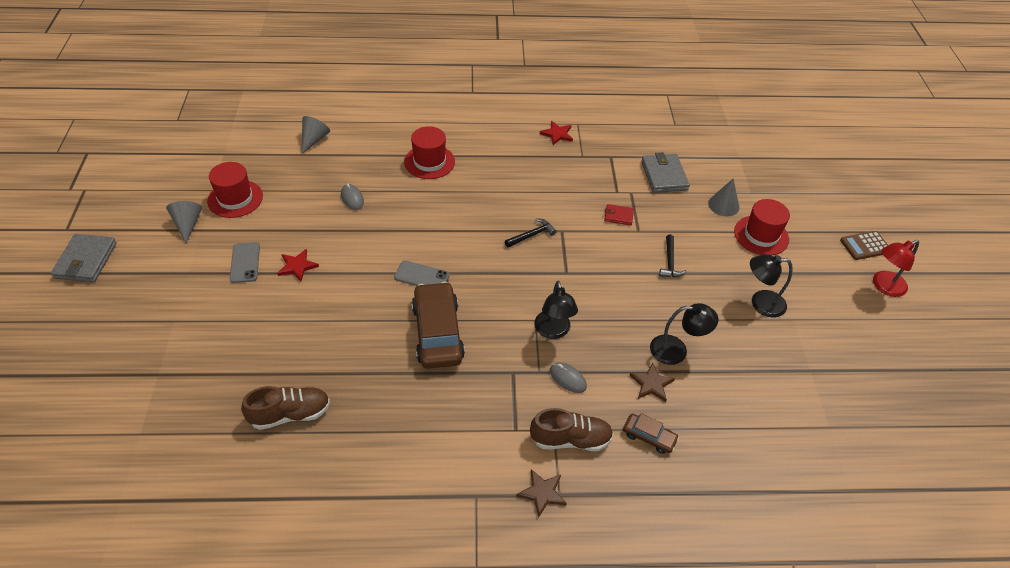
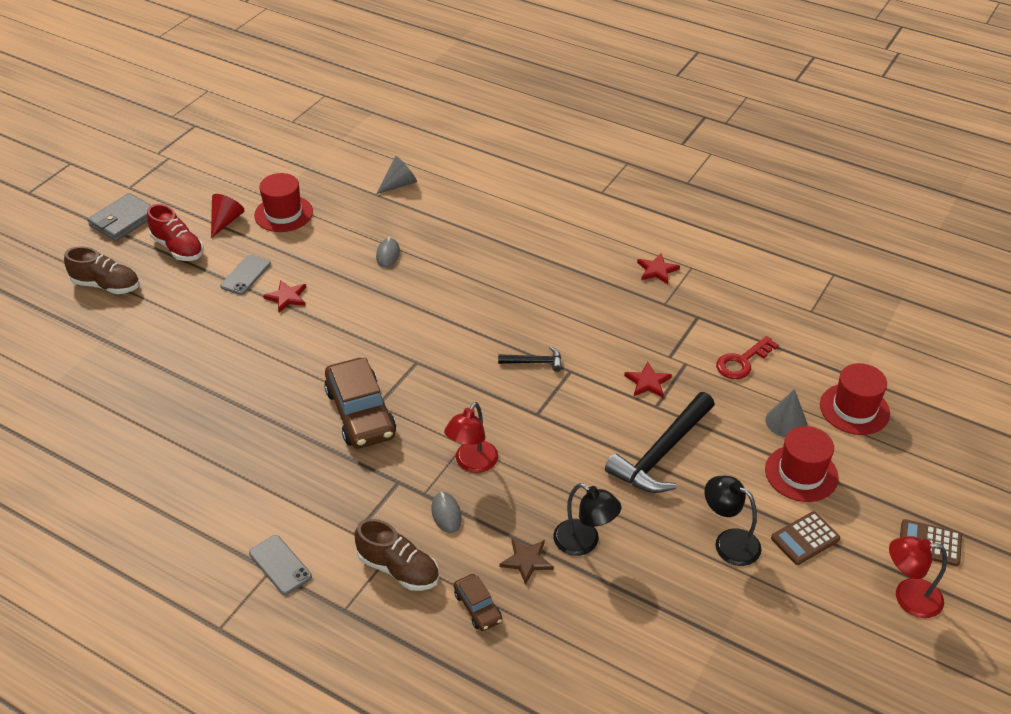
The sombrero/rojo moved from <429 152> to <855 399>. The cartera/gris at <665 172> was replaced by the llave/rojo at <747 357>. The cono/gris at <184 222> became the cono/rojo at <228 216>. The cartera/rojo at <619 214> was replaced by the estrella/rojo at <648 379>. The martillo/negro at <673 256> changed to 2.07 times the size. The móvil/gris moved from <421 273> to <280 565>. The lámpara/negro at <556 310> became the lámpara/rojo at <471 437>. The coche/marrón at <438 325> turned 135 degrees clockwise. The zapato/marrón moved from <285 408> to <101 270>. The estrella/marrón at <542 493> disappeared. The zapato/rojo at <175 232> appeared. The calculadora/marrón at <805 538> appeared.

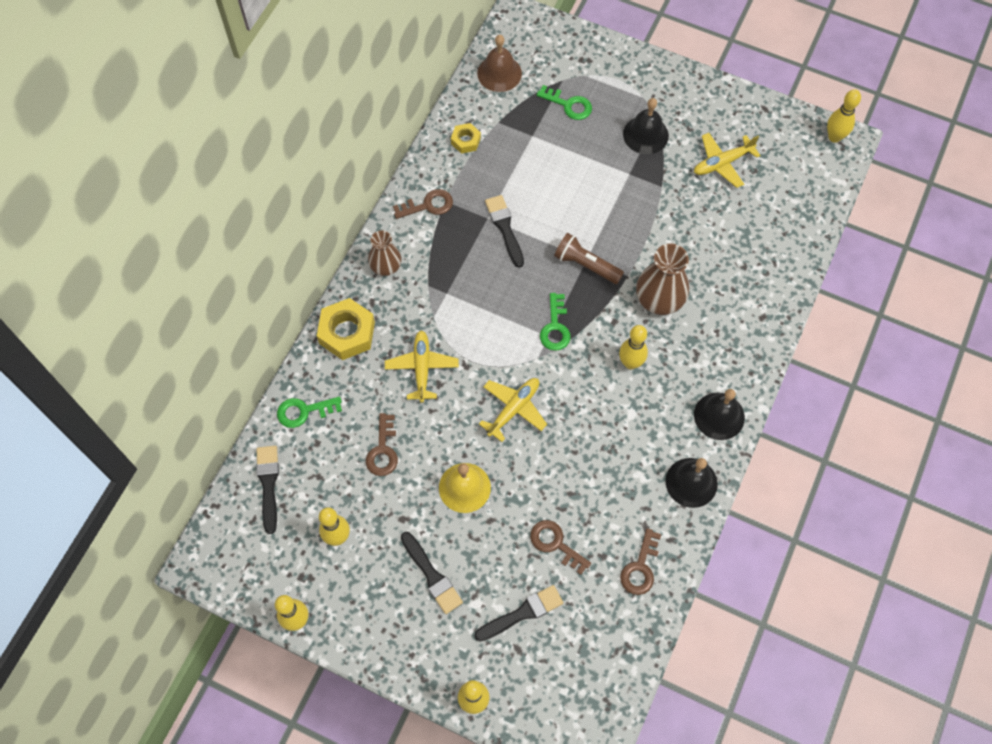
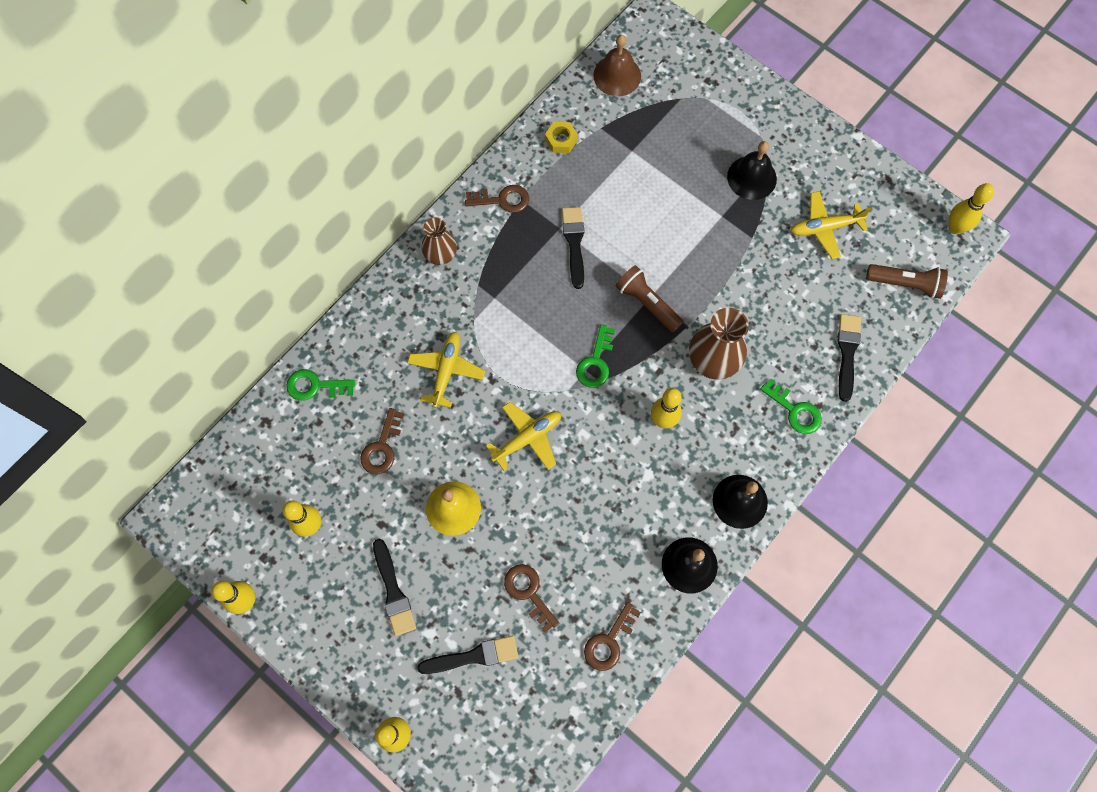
The llave/verde moved from <564 102> to <791 406>. The tuerca/amarillo at <346 329> disappeared. The pincel/negro moved from <267 490> to <849 358>. The lámpara de mano/marrón at <907 281> appeared.

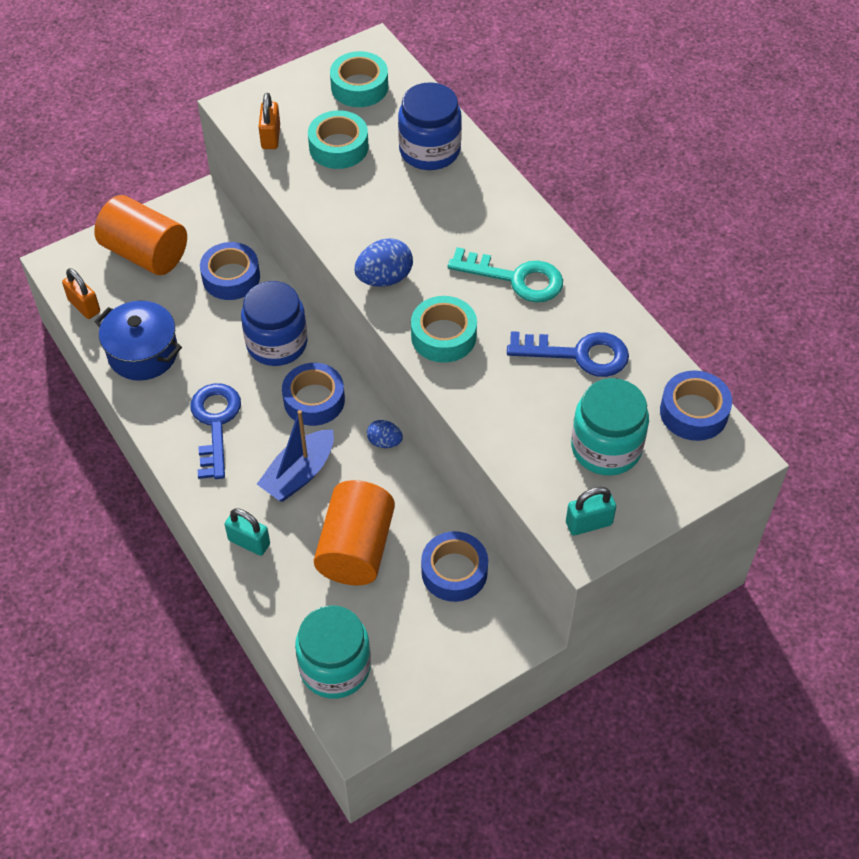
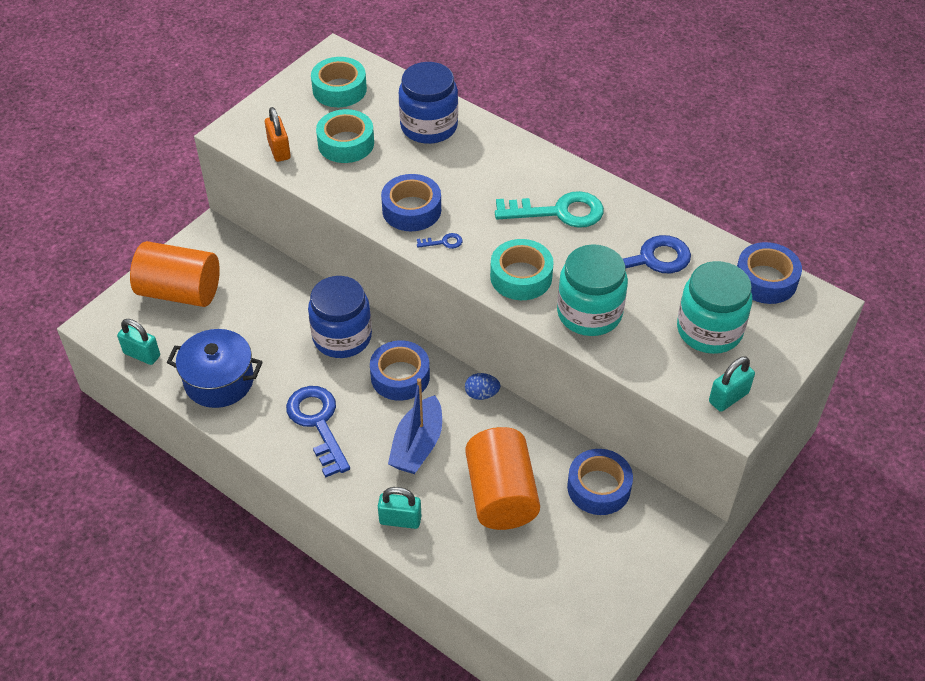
The huevo/azul at <383 262> was replaced by the llave/azul at <439 241>. The cinta adhesiva/azul moved from <230 271> to <411 202>. The candado/naranja at <81 293> became the candado/turquesa at <138 342>. The tarro/turquesa moved from <333 652> to <592 290>.

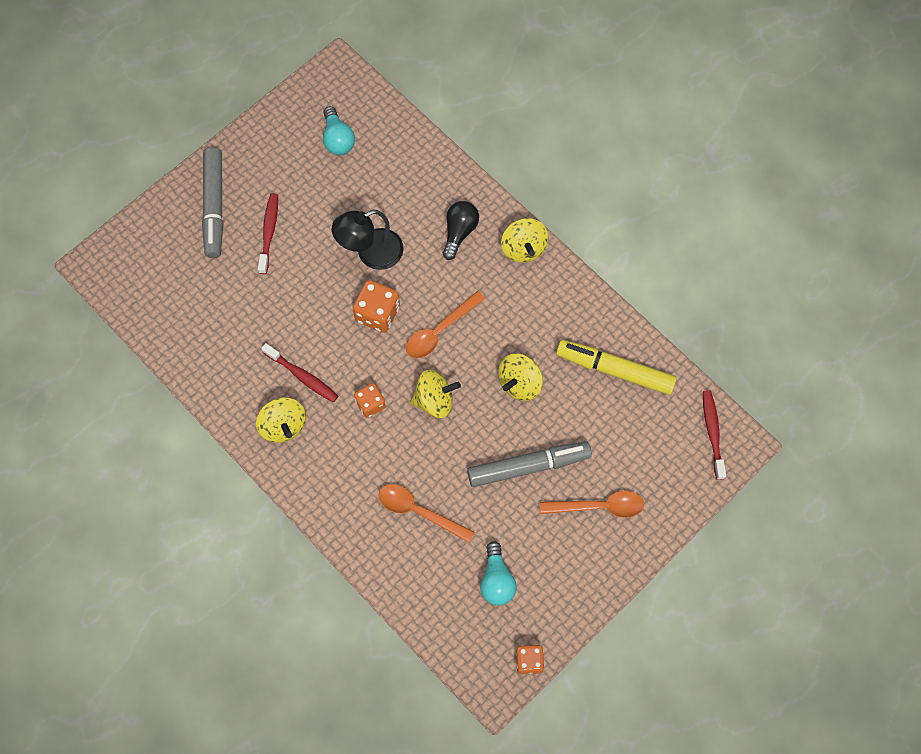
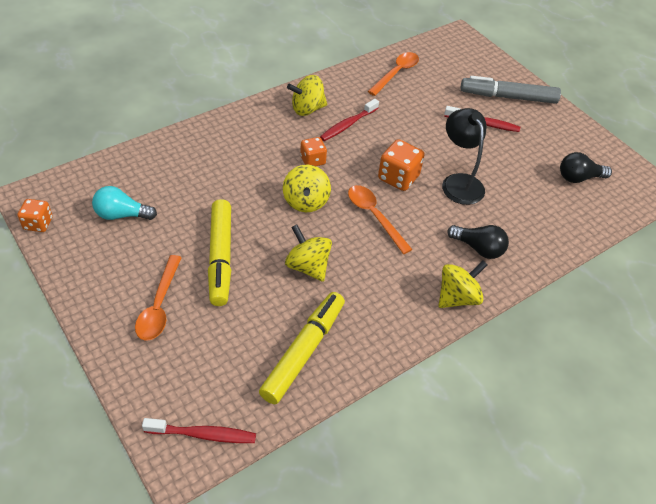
The bombilla/turquesa at <339 130> became the bombilla/negro at <586 167>. The peonza/amarillo at <525 240> turned 150 degrees clockwise. The rotulador/gris at <529 464> became the rotulador/amarillo at <219 252>. The cuchara/naranja moved from <426 513> to <393 74>.

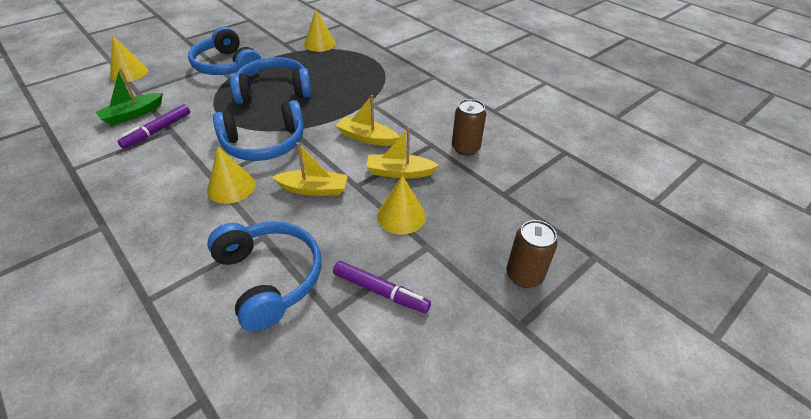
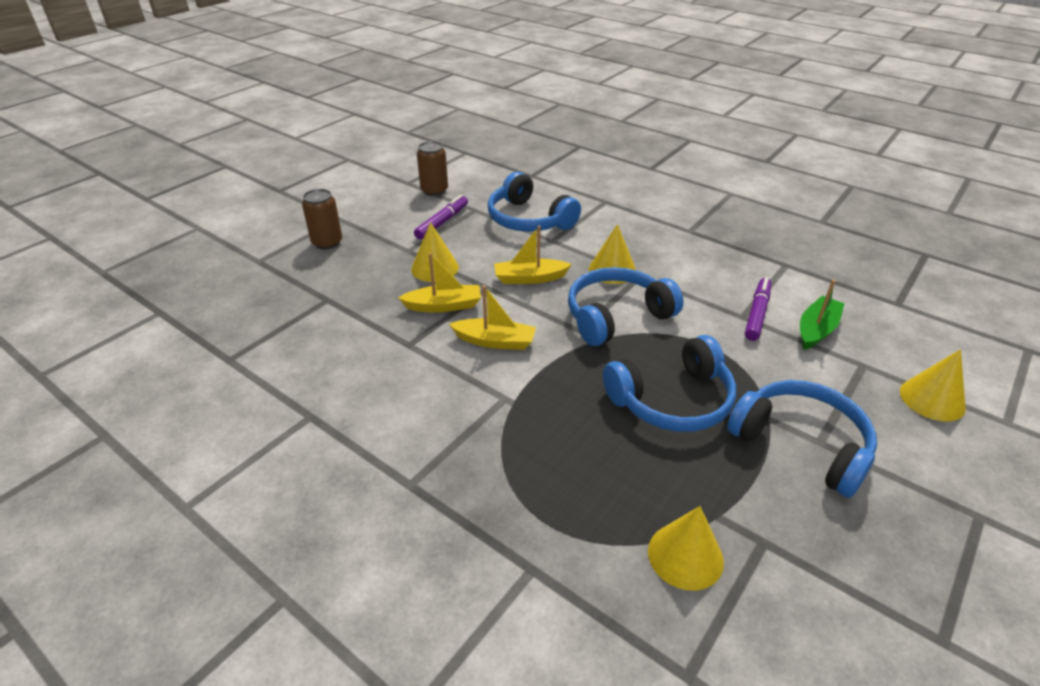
The lata/marrón moved from <469 127> to <432 168>. The rotulador/morado at <382 287> turned 105 degrees clockwise.

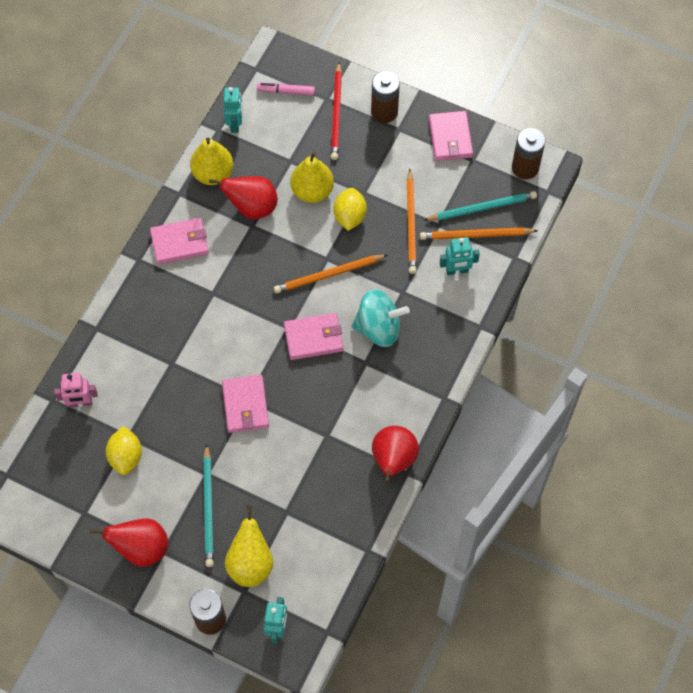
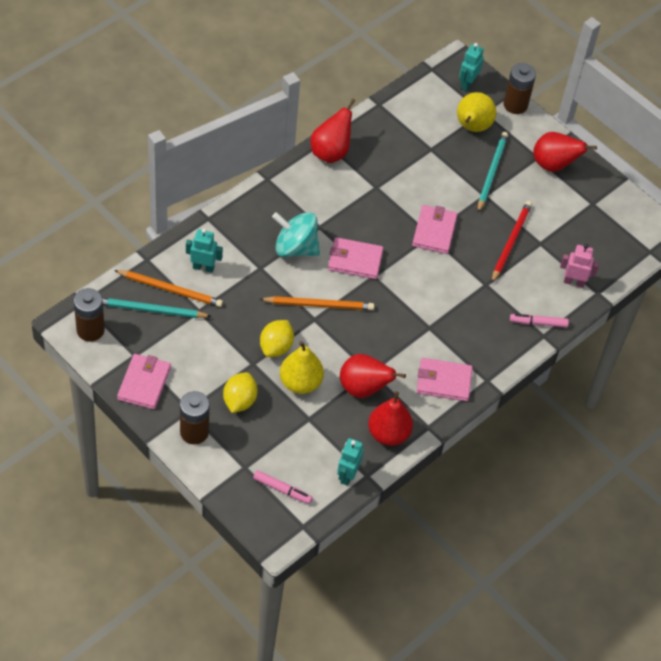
The lápiz/rojo moved from <336 111> to <512 242>. The pera/amarillo at <212 161> became the pera/rojo at <390 418>. The lápiz/naranja at <412 221> disappeared. The limón/amarillo moved from <124 450> to <240 392>. The rotulador/rosa at <539 321> appeared.

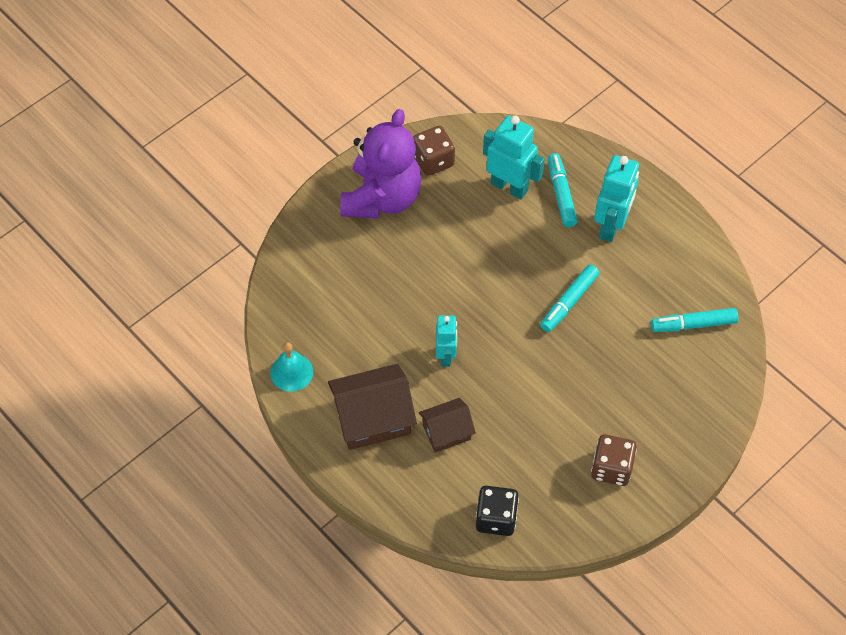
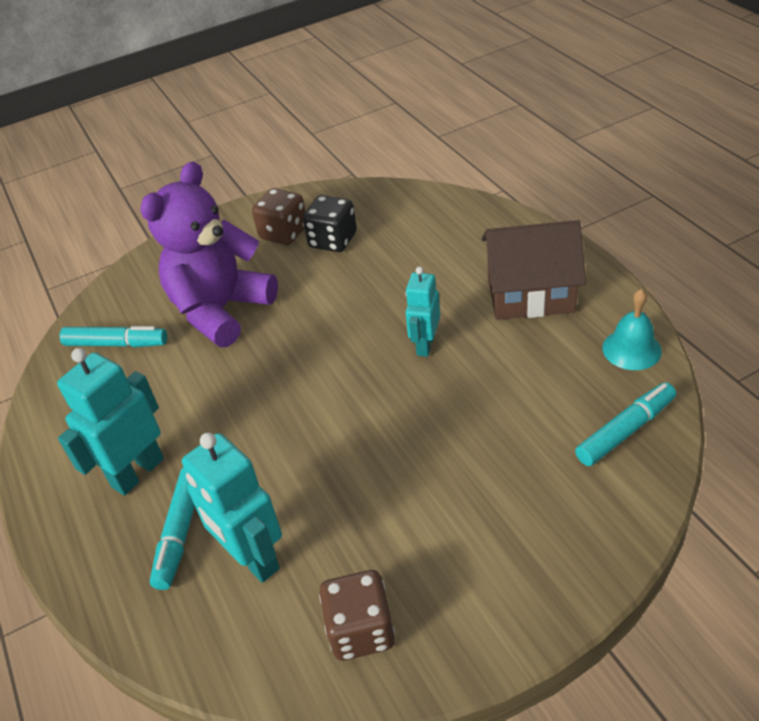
The osito/morado moved from <381 163> to <209 254>. The rotulador/turquesa moved from <570 298> to <625 424>. The casa/marrón at <447 425> disappeared. The dado/negro moved from <497 511> to <330 223>.

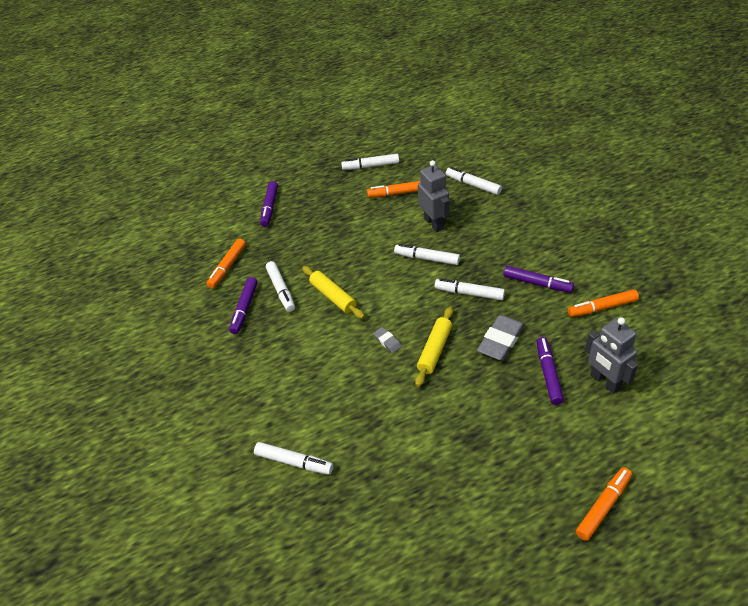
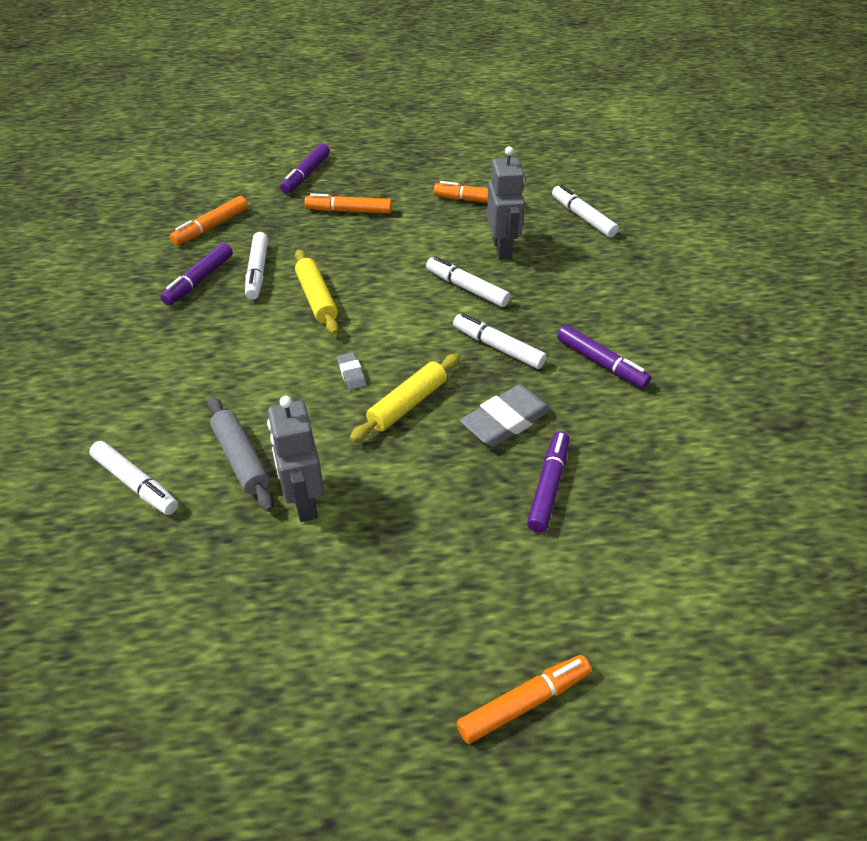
The rotulador/blanco at <370 162> disappeared. The rotulador/naranja moved from <603 303> to <348 203>. The robot/gris moved from <611 355> to <295 459>. The rodillo/gris at <241 454> appeared.

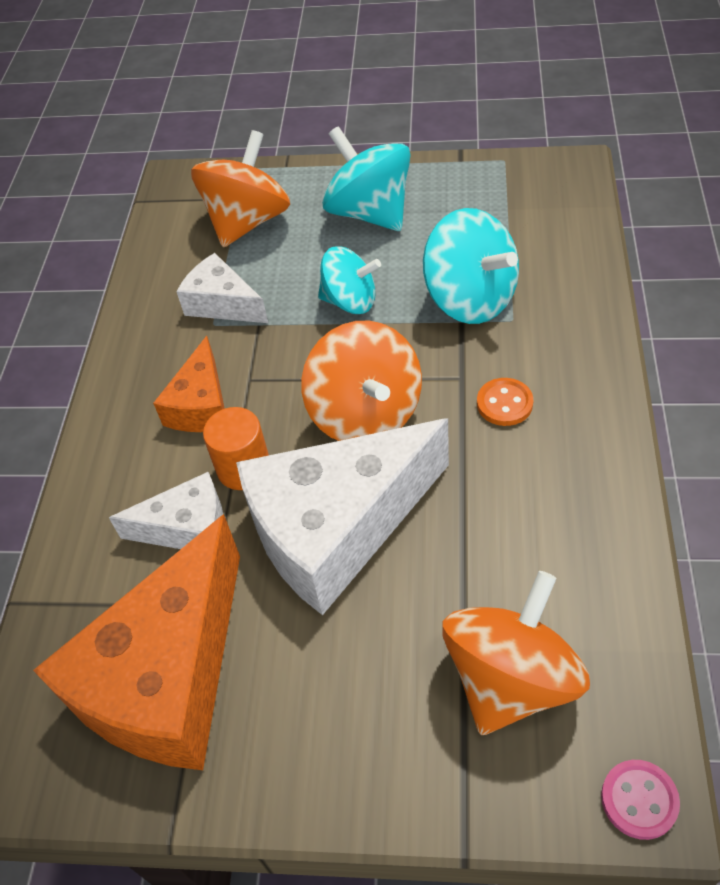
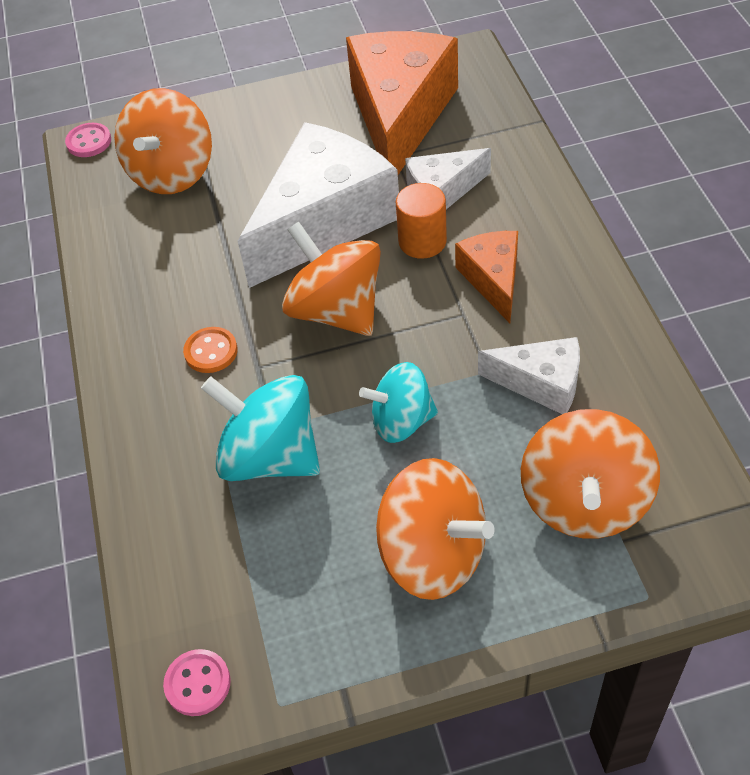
The peonza/turquesa at <366 178> became the peonza/naranja at <435 529>. The botón/rosa at <197 682> appeared.

